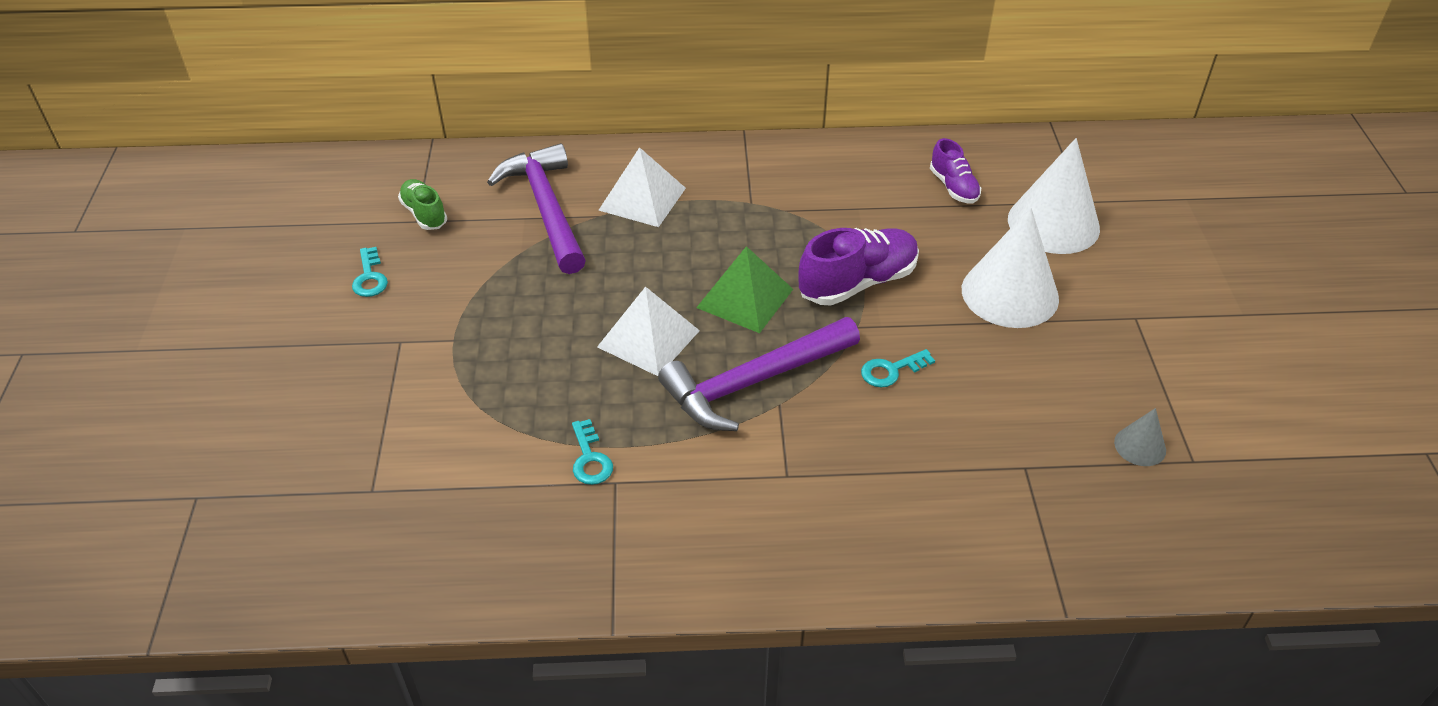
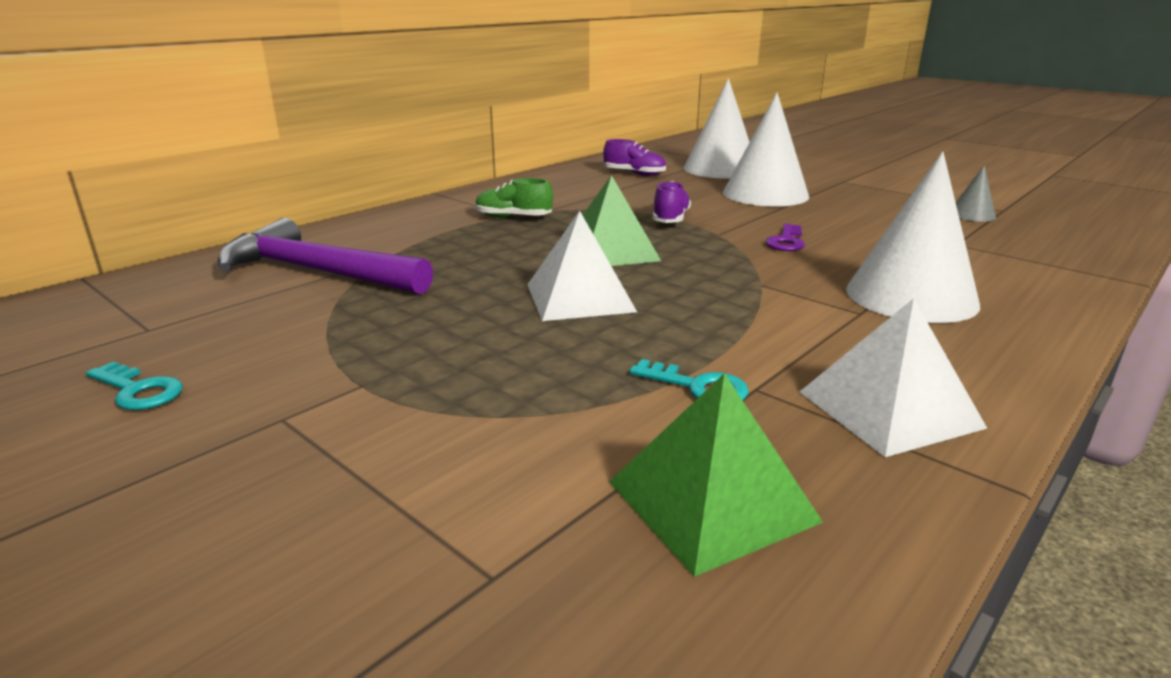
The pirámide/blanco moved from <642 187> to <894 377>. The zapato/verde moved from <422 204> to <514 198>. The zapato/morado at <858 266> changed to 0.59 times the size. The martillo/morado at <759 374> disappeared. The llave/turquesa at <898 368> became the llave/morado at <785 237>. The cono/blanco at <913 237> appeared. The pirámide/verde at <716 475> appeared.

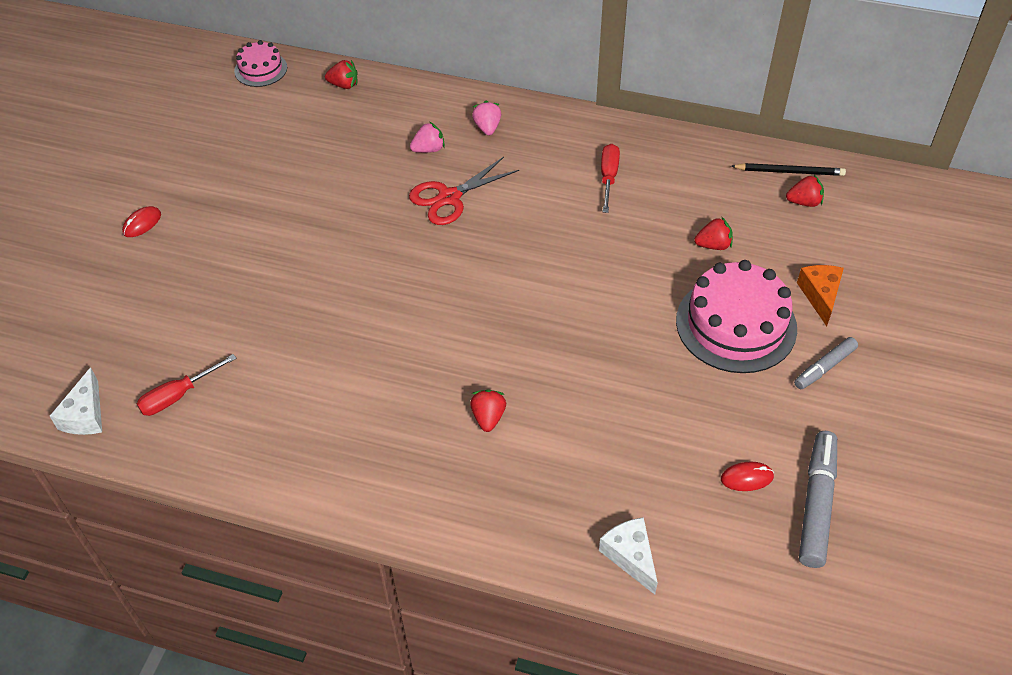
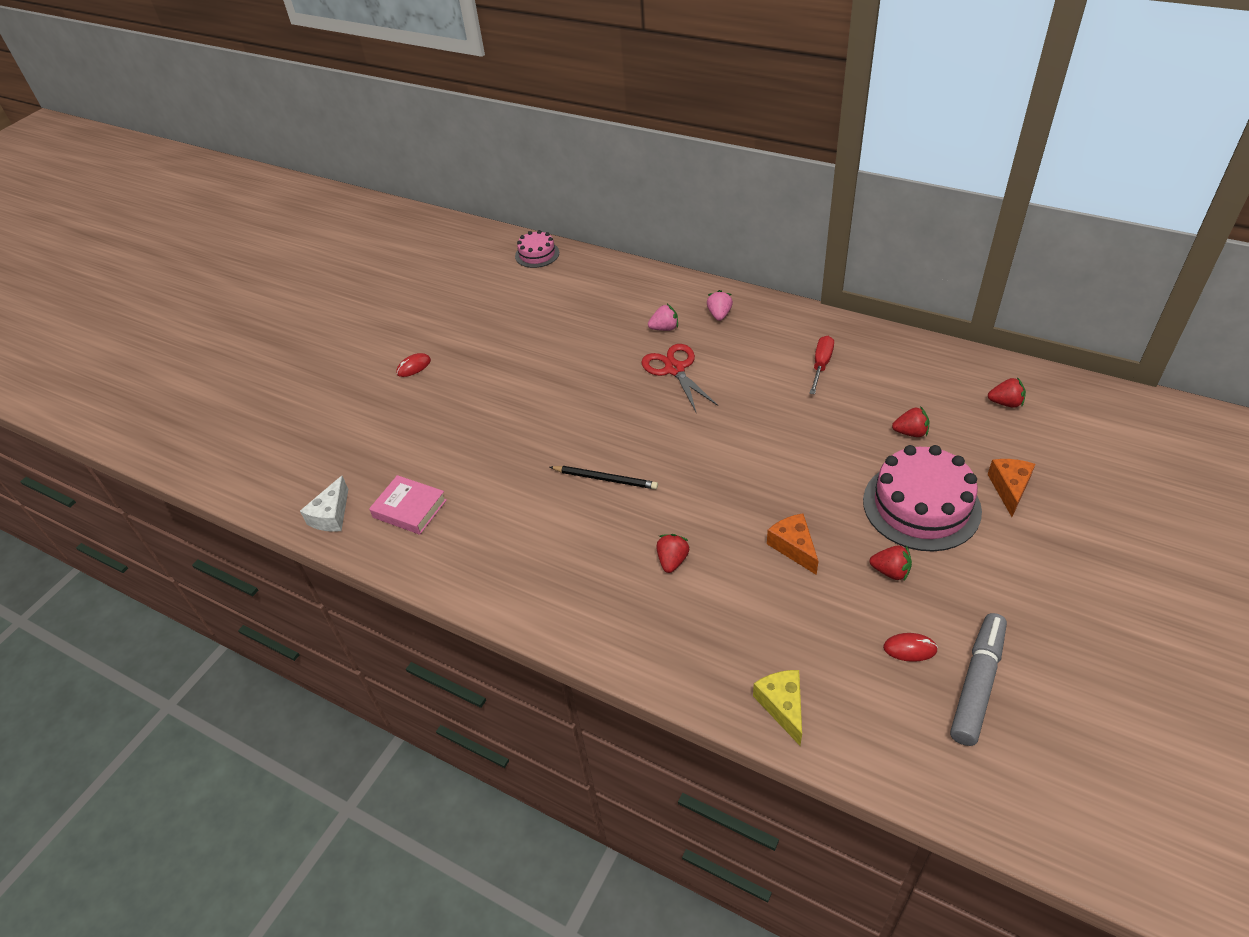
The fresa/rojo moved from <341 74> to <891 562>. The tijeras/rojo at <464 191> turned 90 degrees clockwise. The lápiz/negro moved from <788 169> to <604 477>. The rotulador/gris at <826 363> disappeared. The destornillador/rojo at <187 385> was replaced by the libro/rosa at <408 505>. The queso/blanco at <628 556> became the queso/amarillo at <777 708>. The queso/naranja at <792 544> appeared.

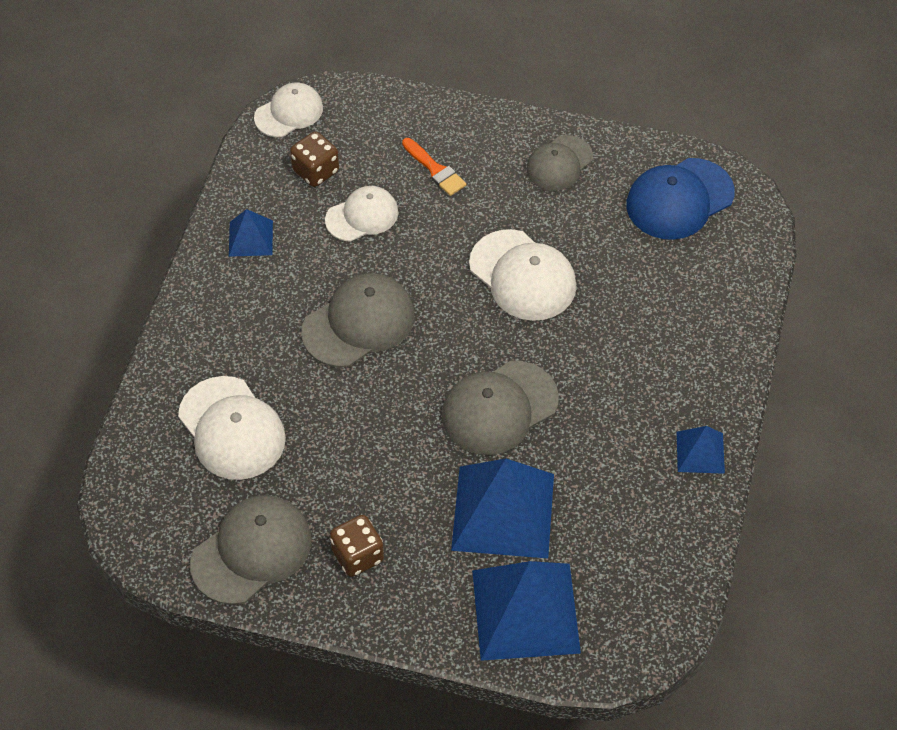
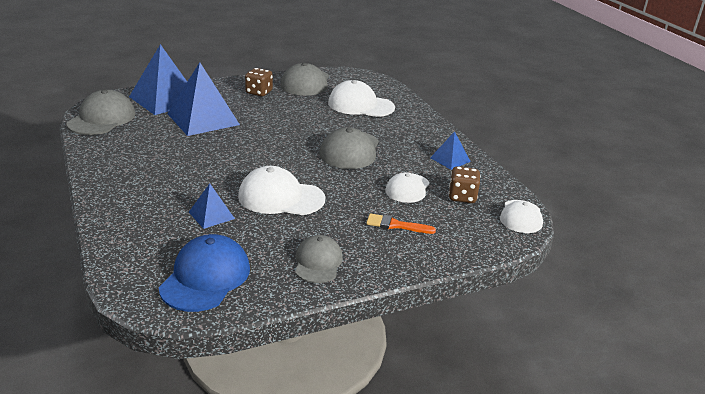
The gorra/gris moved from <500 408> to <101 112>. The pirámide/azul moved from <701 450> to <212 206>.

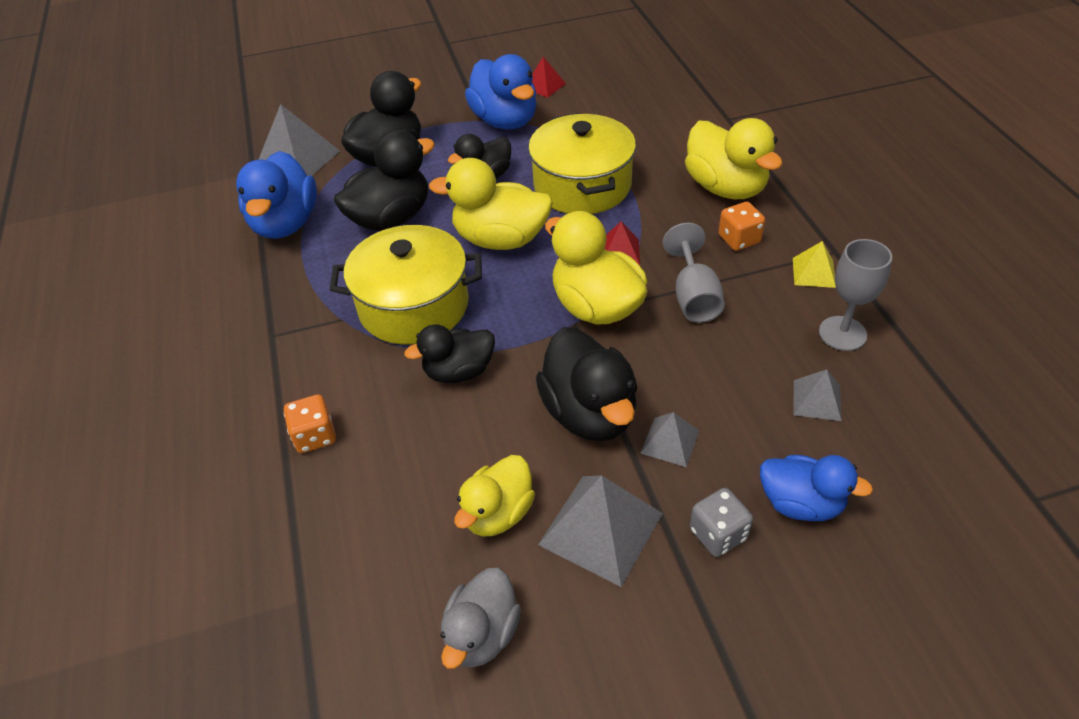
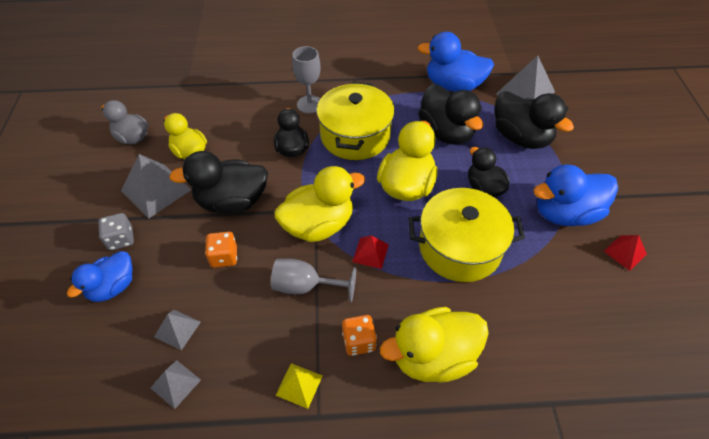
The copa/gris moved from <855 295> to <306 80>. The dado/naranja moved from <310 423> to <221 250>. The pirámide/gris moved from <669 439> to <176 384>.

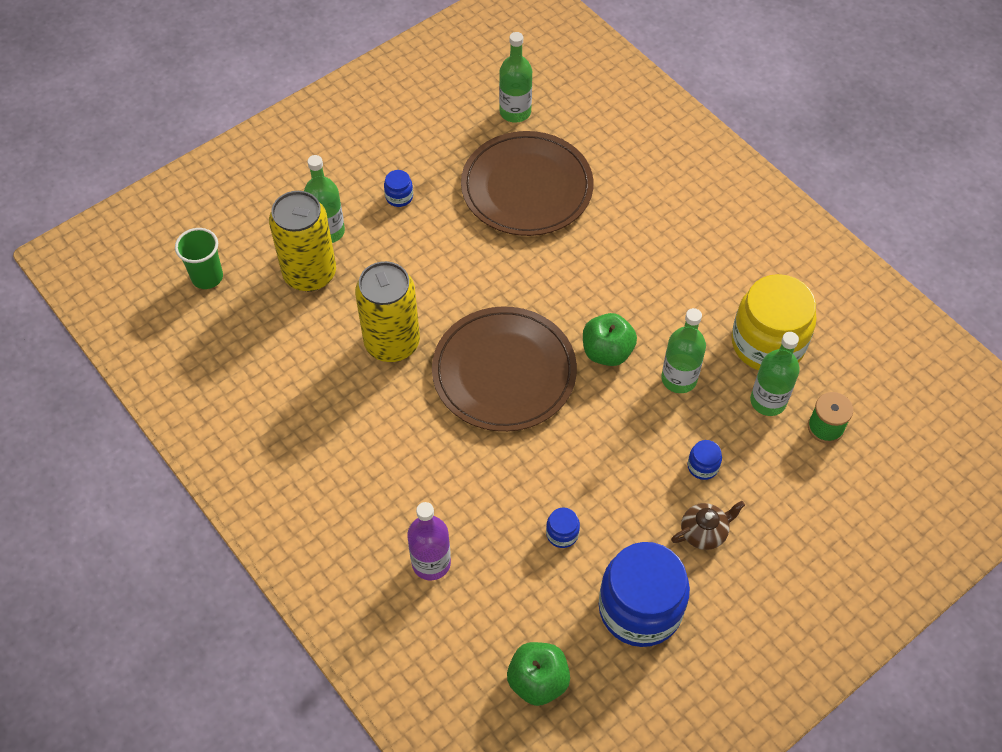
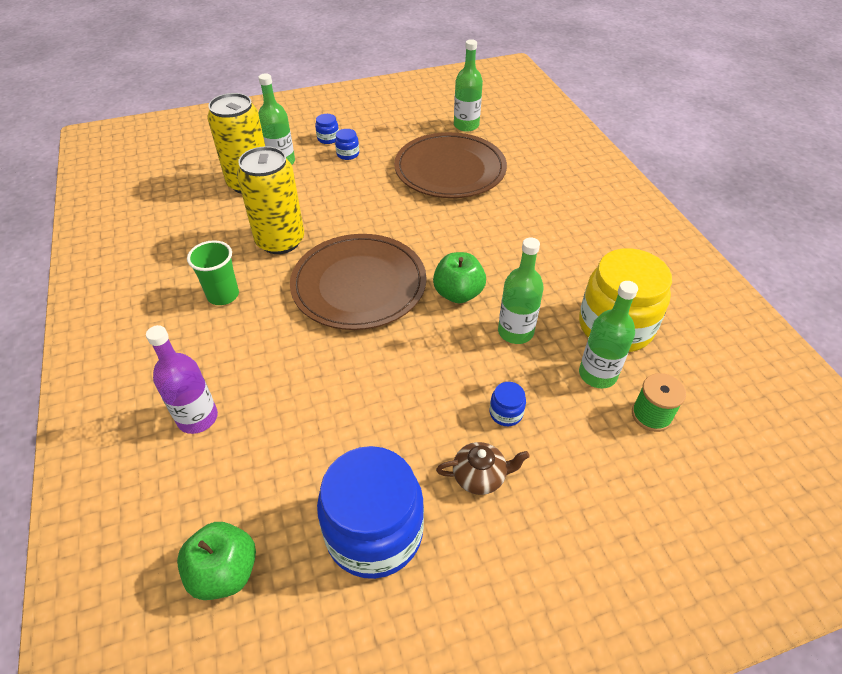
The vaso/verde moved from <199 258> to <213 272>. The tarro/azul moved from <563 527> to <327 129>.

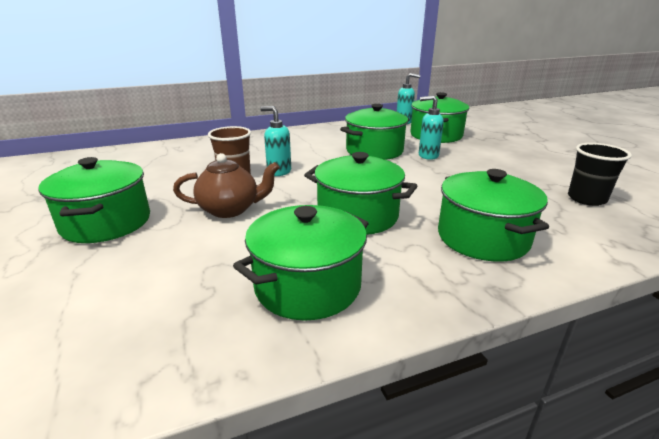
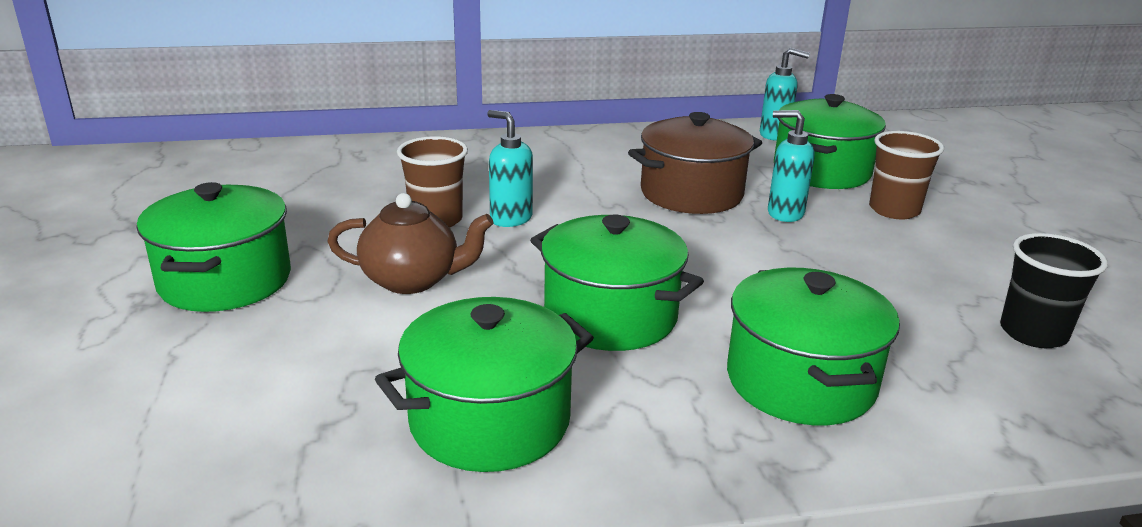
The olla/verde at <375 132> became the olla/marrón at <695 163>. The vaso/marrón at <906 175> appeared.

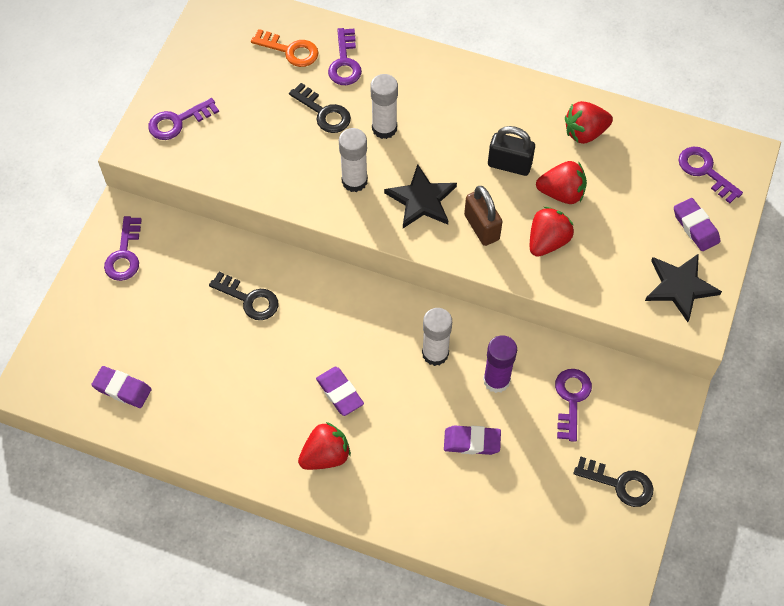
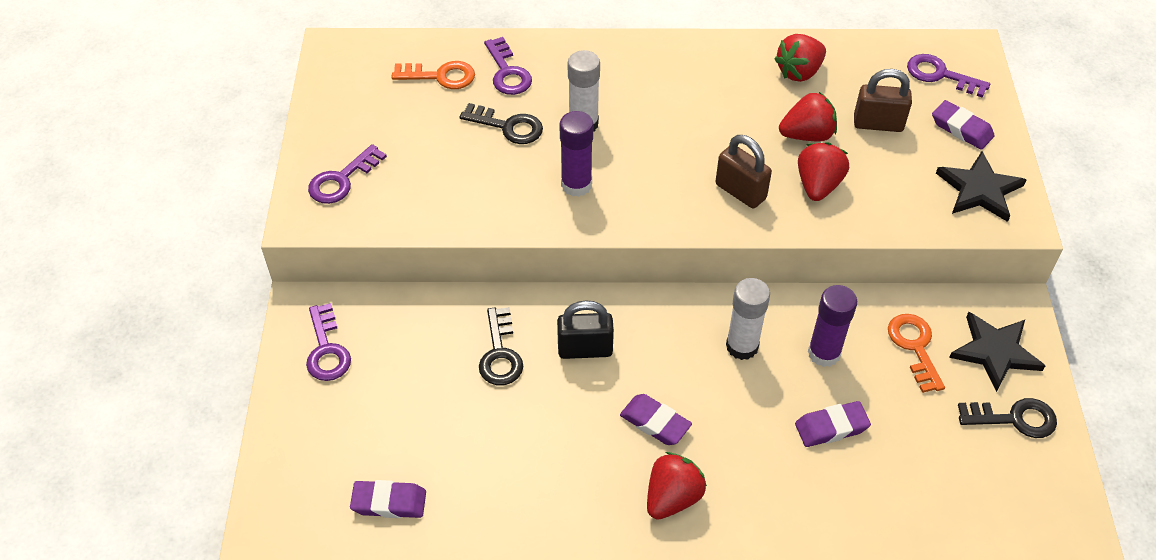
The candado/negro moved from <511 151> to <585 329>. The barra de pegamento/blanco at <353 160> became the barra de pegamento/morado at <576 154>. The estrella/negro moved from <420 196> to <997 352>. The llave/negro at <244 296> turned 75 degrees clockwise. The llave/morado at <573 405> became the llave/naranja at <916 353>. The candado/marrón at <883 100> appeared.

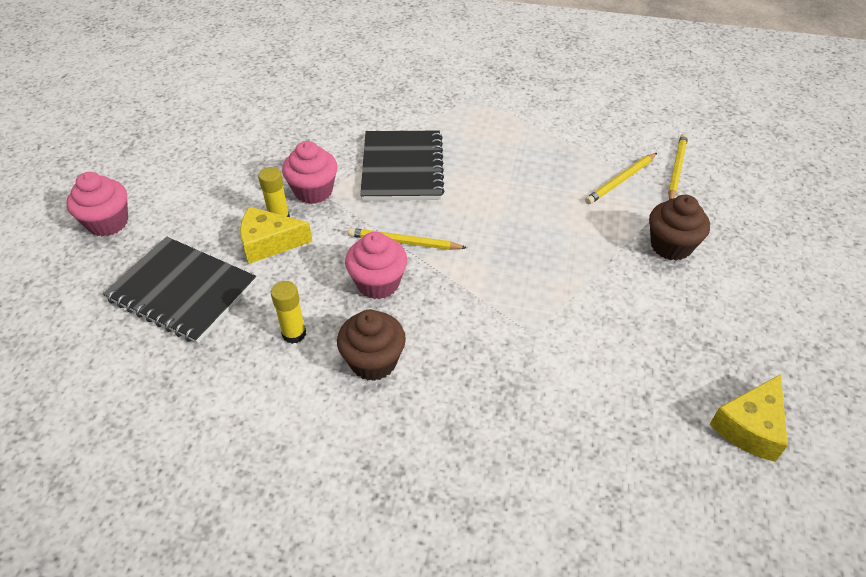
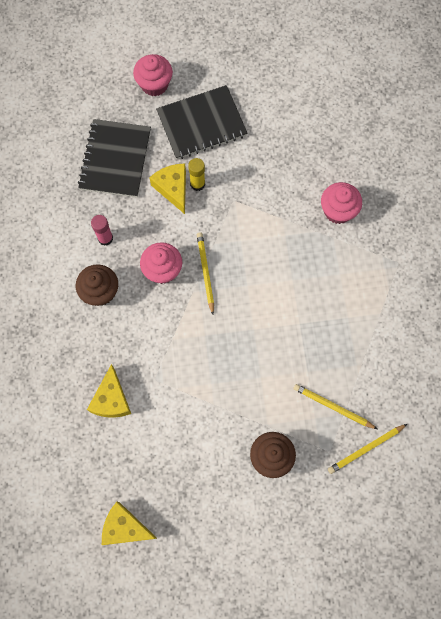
The cuaderno/negro moved from <402 166> to <202 122>. The lápiz/amarillo at <678 167> turned 150 degrees clockwise. The magdalena/rosa moved from <309 172> to <341 203>. The barra de pegamento/amarillo at <288 312> became the barra de pegamento/rosa at <102 230>. The queso/amarillo at <109 391> appeared.

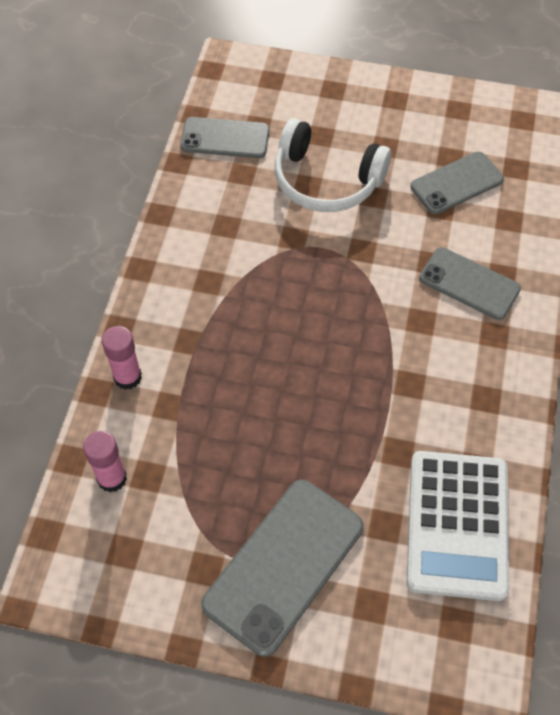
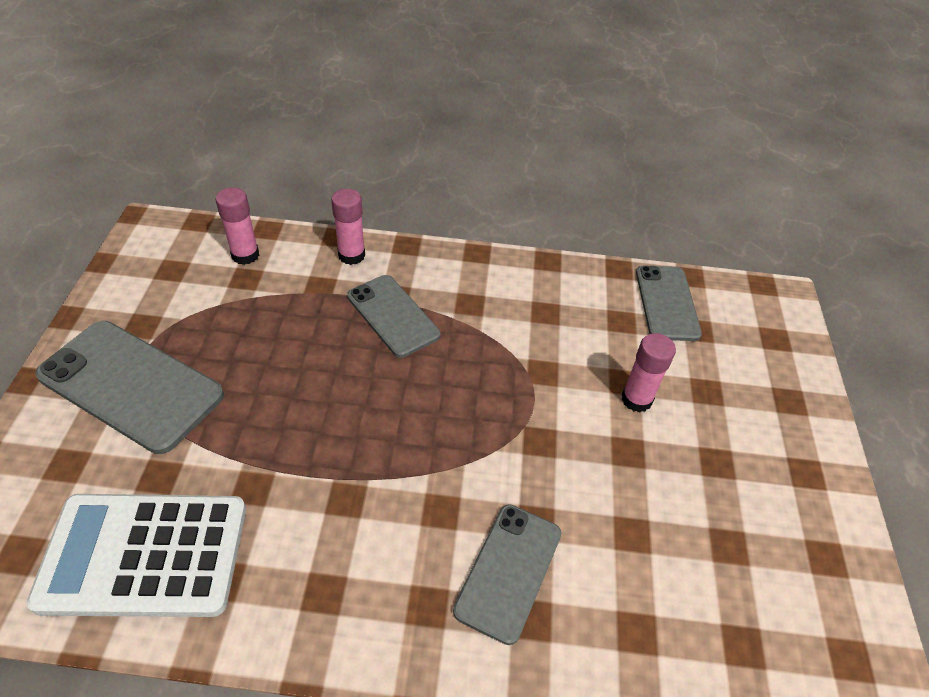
The auriculares/blanco at <333 165> was replaced by the barra de pegamento/rosa at <648 372>. The móvil/gris moved from <457 183> to <394 316>.

